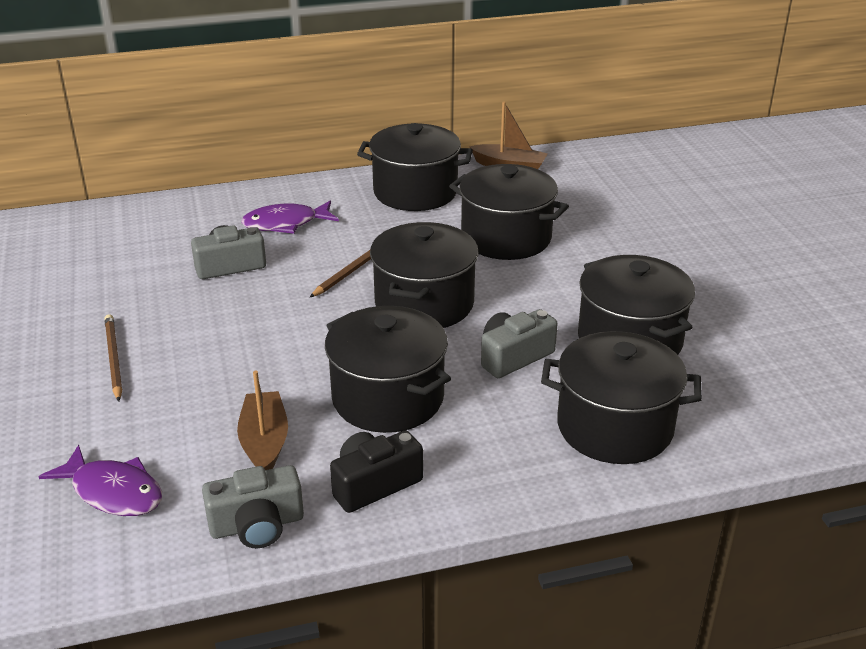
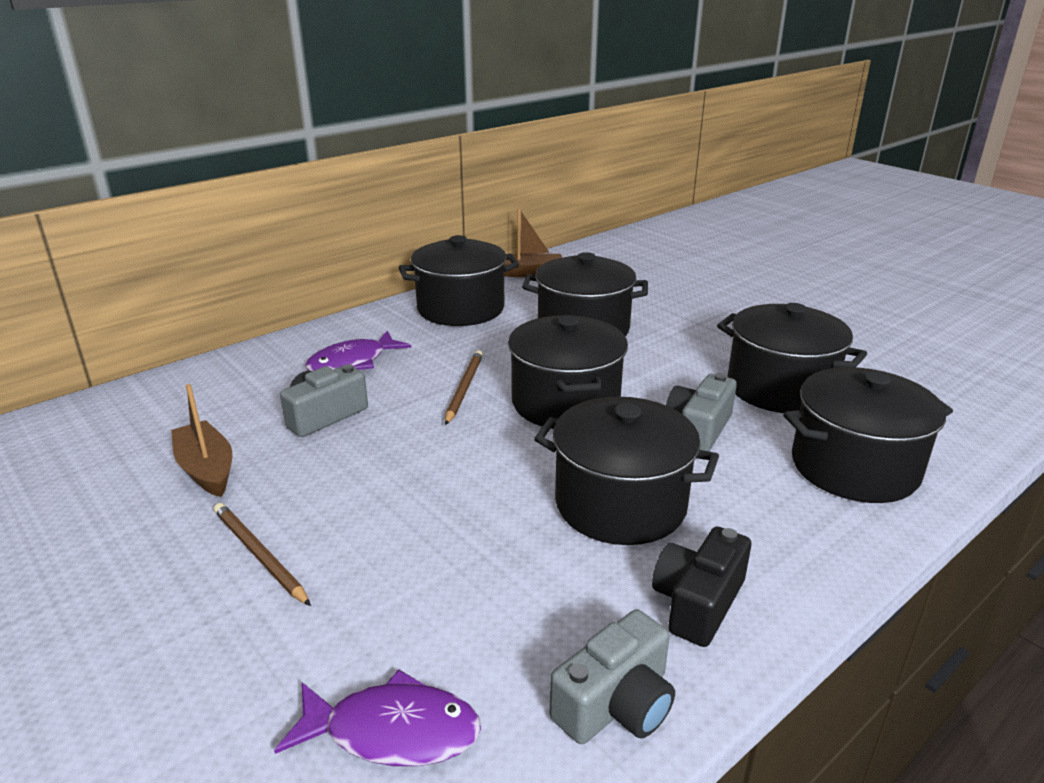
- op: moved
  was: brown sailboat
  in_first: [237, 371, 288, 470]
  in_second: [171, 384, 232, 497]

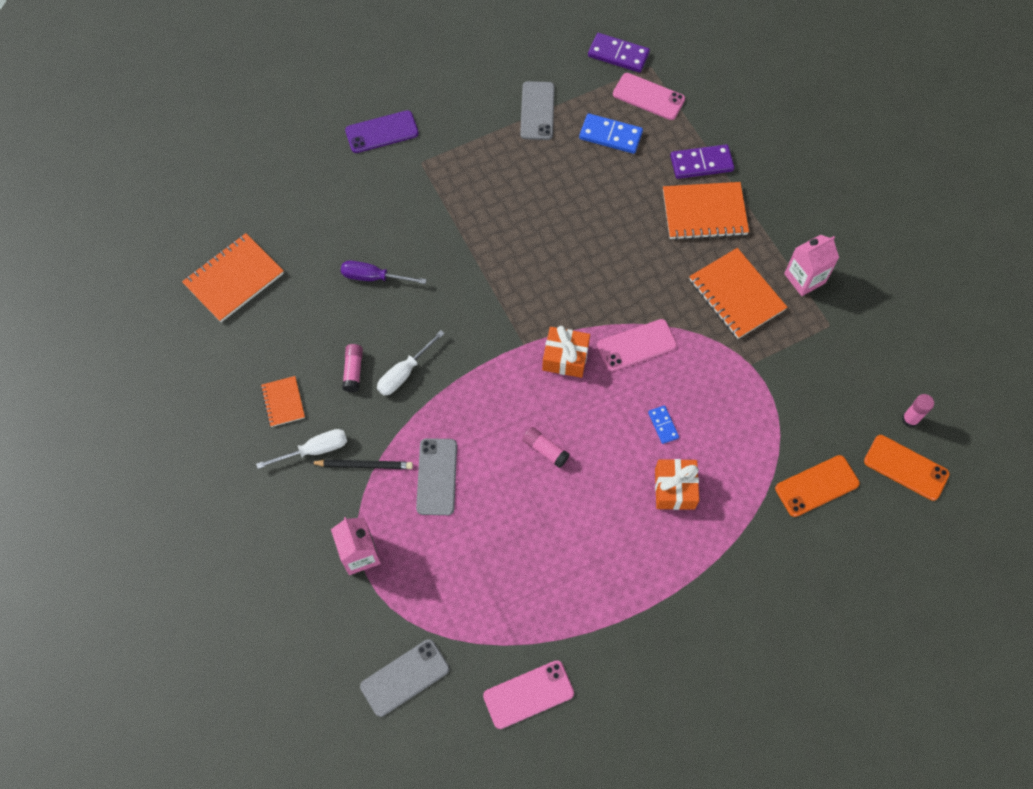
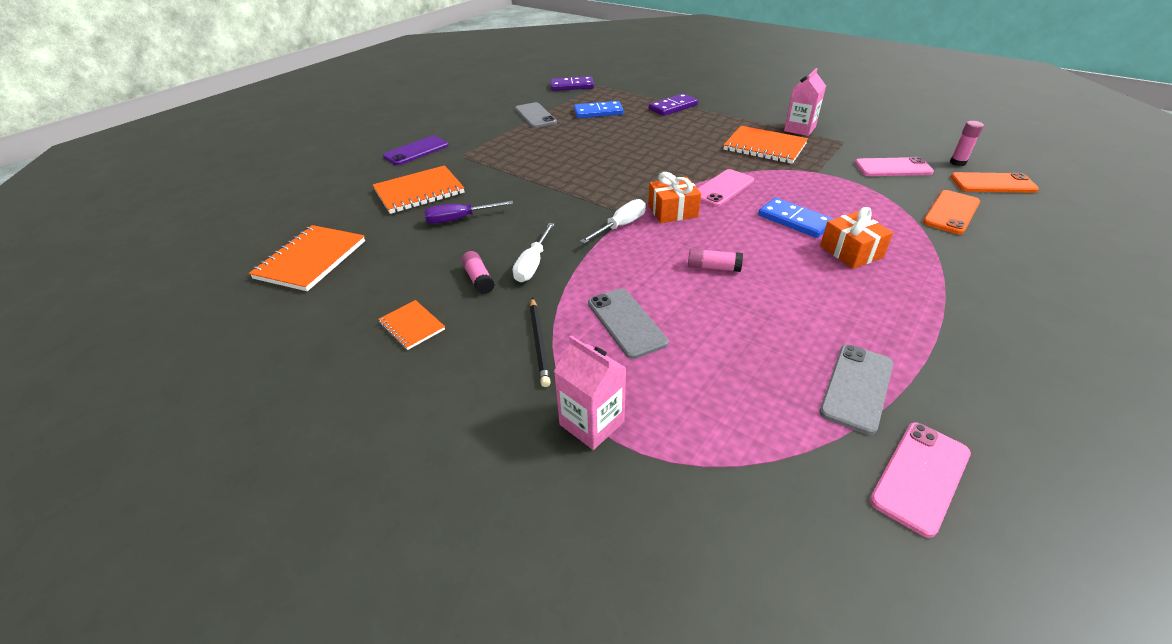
- op: moved
  was: orange-coloured exercise book
  in_first: [663, 182, 749, 240]
  in_second: [373, 165, 465, 214]
- op: turned
  was: ebony wooden pencil
  in_first: [310, 459, 413, 469]
  in_second: [530, 298, 551, 387]
  clockwise: 105
- op: moved
  was: white flat screwdriver
  in_first: [256, 429, 347, 469]
  in_second: [580, 199, 646, 244]
- op: resized
  was: blue domino
  in_first: [648, 405, 679, 444]
  in_second: [758, 198, 833, 238]
  ratio: 1.77
- op: moved
  was: grey phone
  in_first: [360, 639, 450, 717]
  in_second: [819, 345, 893, 435]
- op: moved
  was: rose-pink phone
  in_first: [613, 73, 685, 120]
  in_second: [855, 157, 934, 176]

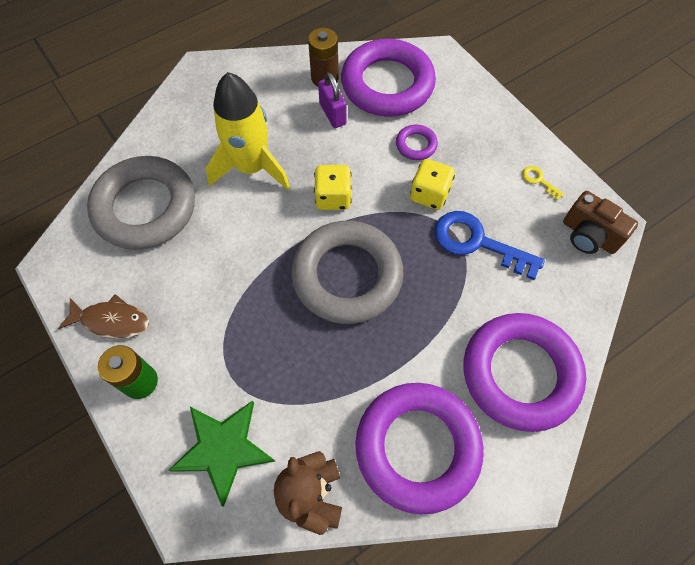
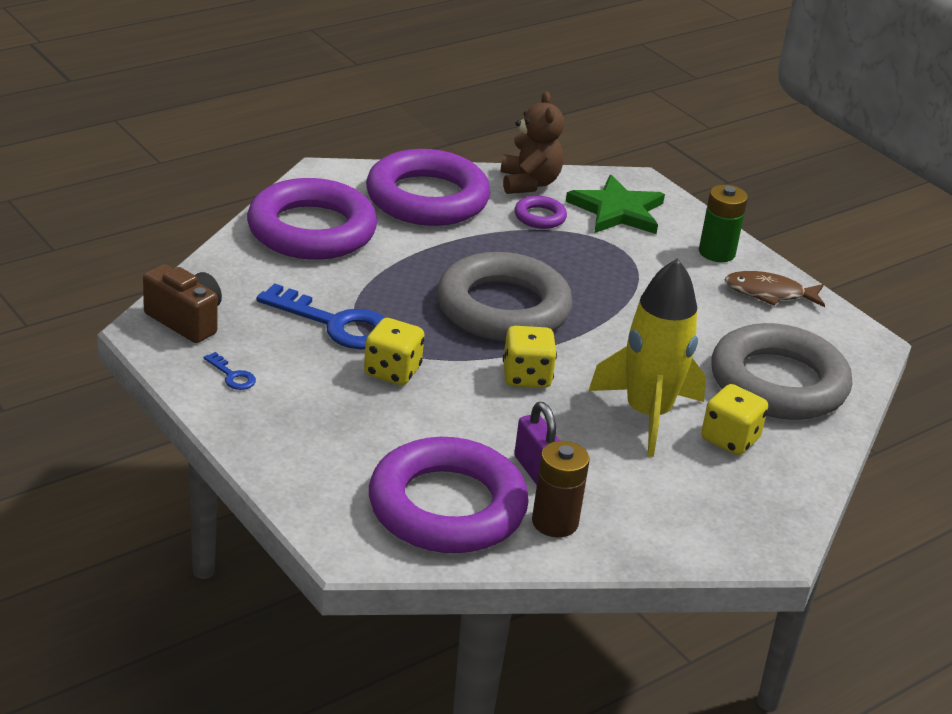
- op: recoloured
  was: yellow key
  now: blue key
  in_first: [522, 166, 564, 200]
  in_second: [203, 352, 256, 390]
- op: moved
  was: violet torus
  in_first: [396, 124, 438, 160]
  in_second: [514, 196, 567, 229]
- op: added
  now: yellow dice
  in_second: [701, 384, 768, 455]

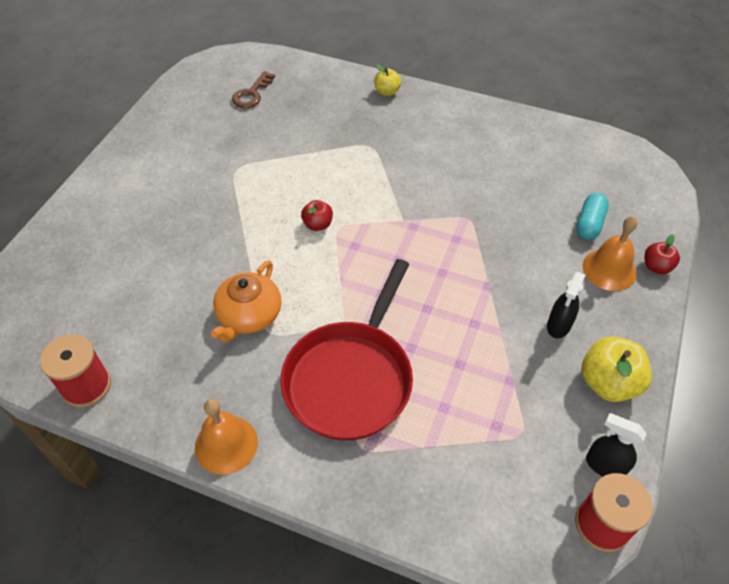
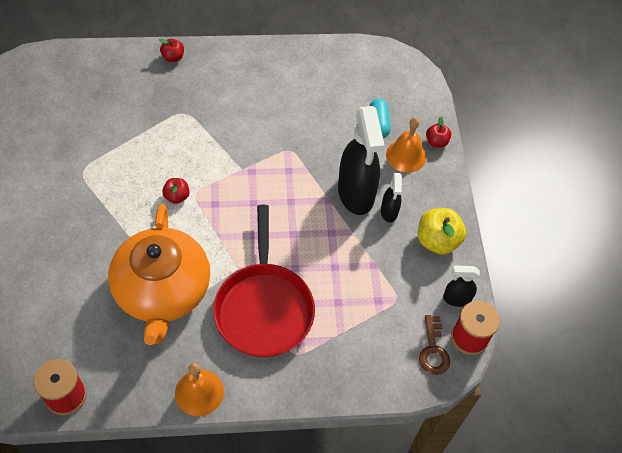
- op: resized
  was: orange-coloured tea pot
  in_first: [211, 260, 281, 343]
  in_second: [108, 204, 210, 345]
  ratio: 1.8
- op: recoloured
  was: yellow apple
  now: red apple
  in_first: [374, 64, 401, 96]
  in_second: [159, 39, 184, 62]
- op: added
  now: ebony spray bottle
  in_second: [338, 106, 385, 215]
- op: moved
  was: brown key
  in_first: [232, 71, 275, 108]
  in_second: [419, 315, 450, 375]

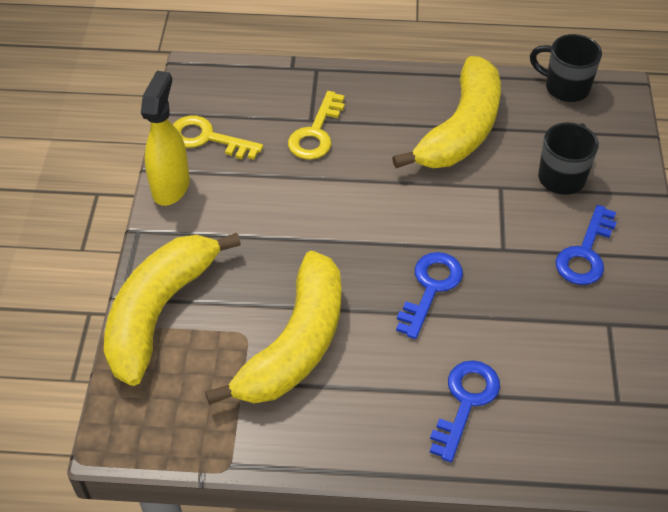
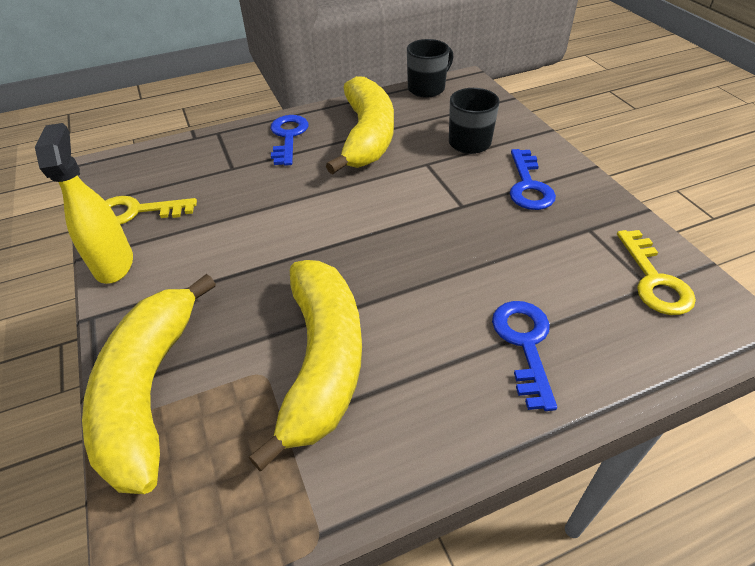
- op: moved
  was: blue key
  in_first: [396, 252, 463, 339]
  in_second: [271, 115, 308, 166]
- op: turned
  was: ebony coffee mug
  in_first: [530, 34, 602, 102]
  in_second: [407, 39, 454, 98]
  clockwise: 135
- op: moved
  was: yellow key
  in_first: [288, 91, 345, 160]
  in_second: [617, 230, 696, 315]

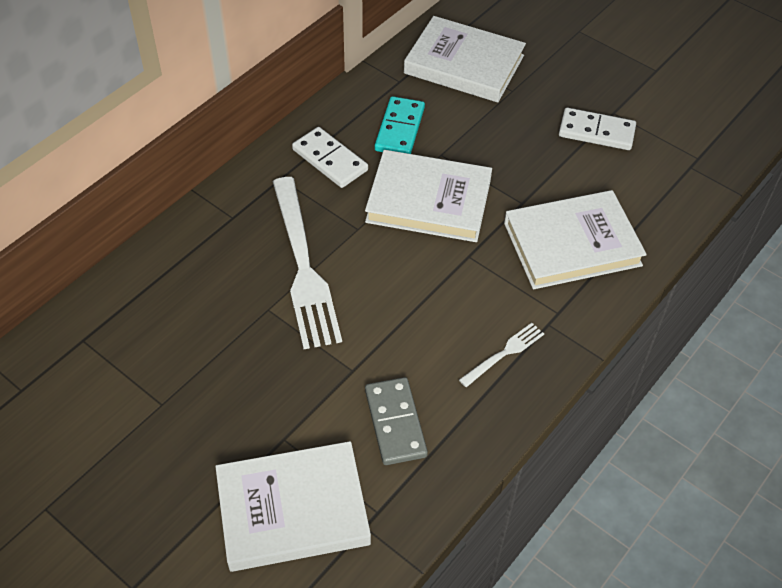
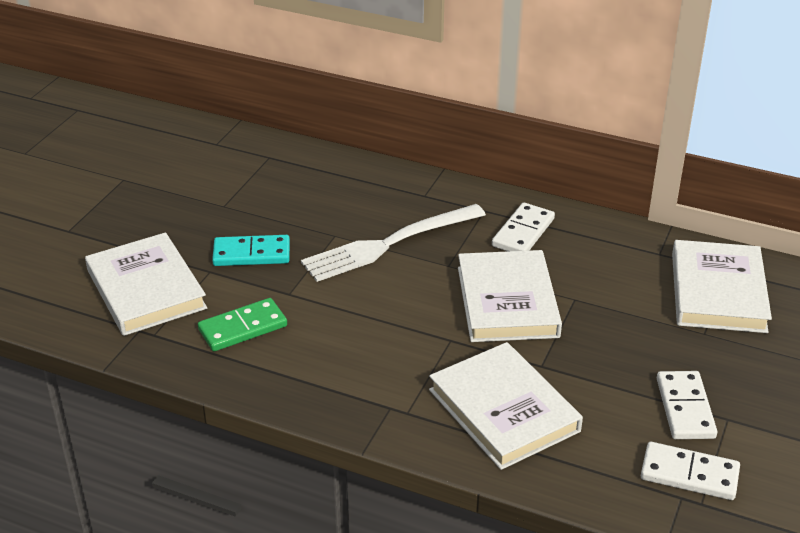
- op: recoloured
  was: grey domino
  now: leaf-green domino
  in_first: [365, 377, 428, 465]
  in_second: [198, 298, 287, 351]
- op: moved
  was: turquoise domino
  in_first: [375, 96, 425, 154]
  in_second: [212, 235, 290, 266]
- op: added
  now: white domino
  in_second: [641, 442, 740, 500]
- op: removed
  was: white dinner fork
  in_first: [459, 323, 544, 387]

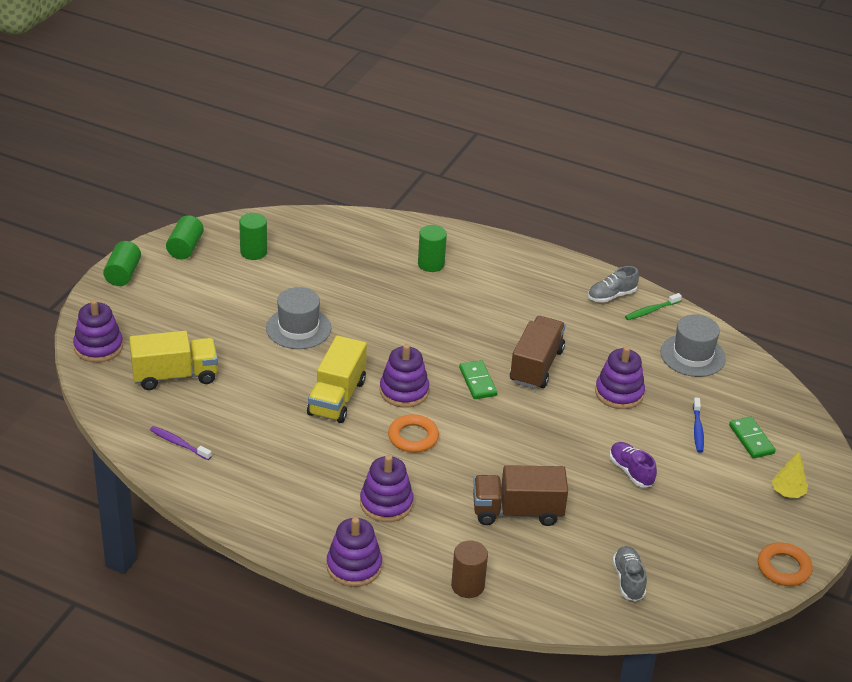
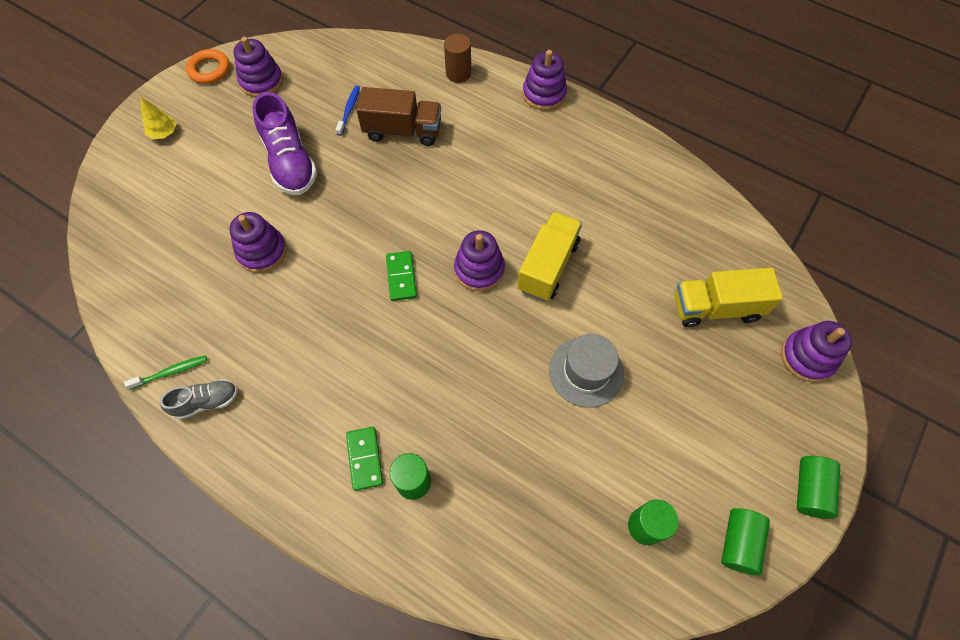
- op: moved
  was: violet stacking toy
  in_first: [360, 455, 413, 522]
  in_second: [234, 37, 283, 97]
- op: resized
  was: violet shoe
  in_first: [609, 442, 657, 487]
  in_second: [252, 92, 318, 195]
  ratio: 1.81
- op: moved
  was: blue toothbrush
  in_first: [693, 397, 704, 453]
  in_second: [335, 86, 360, 136]
- op: moved
  was: leaf-green domino
  in_first: [729, 417, 776, 458]
  in_second: [346, 427, 383, 491]
- op: removed
  was: violet toothbrush
  in_first: [150, 426, 212, 460]
- op: removed
  was: orange-coloured torus
  in_first: [388, 414, 439, 453]
- op: removed
  was: brown toy truck
  in_first: [510, 316, 566, 389]
- op: removed
  was: grey shoe
  in_first: [612, 546, 647, 602]
- op: removed
  was: grey top hat
  in_first: [660, 314, 726, 377]

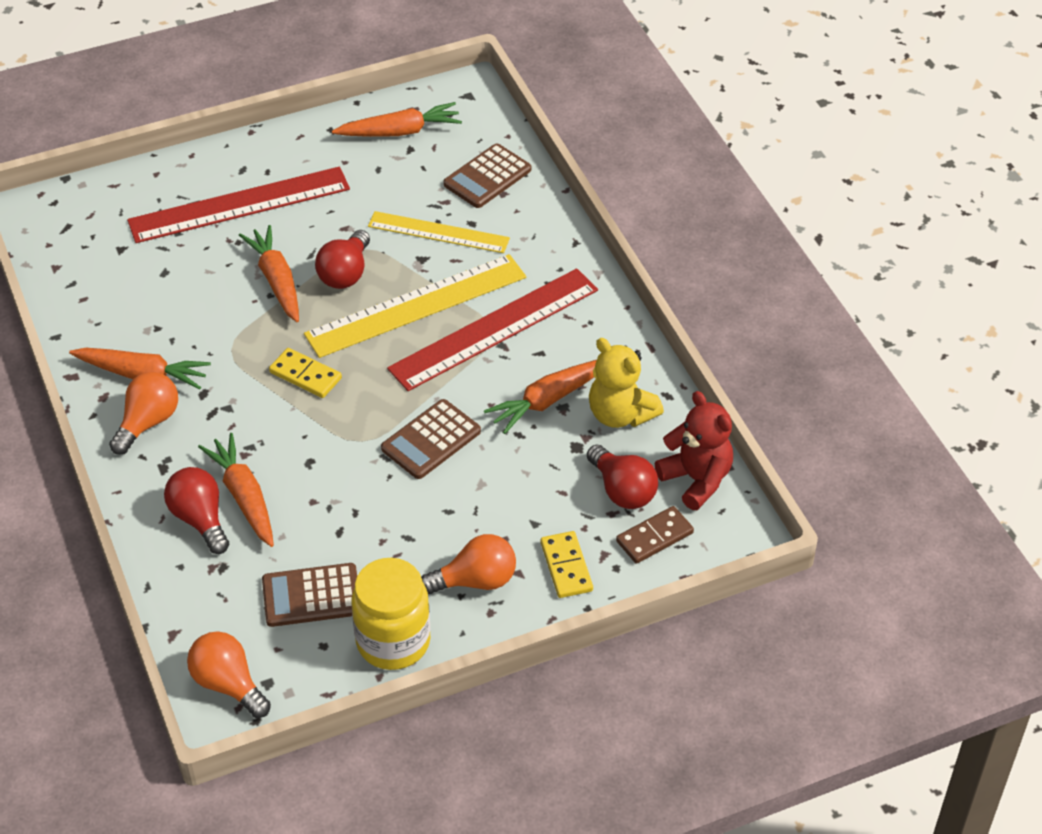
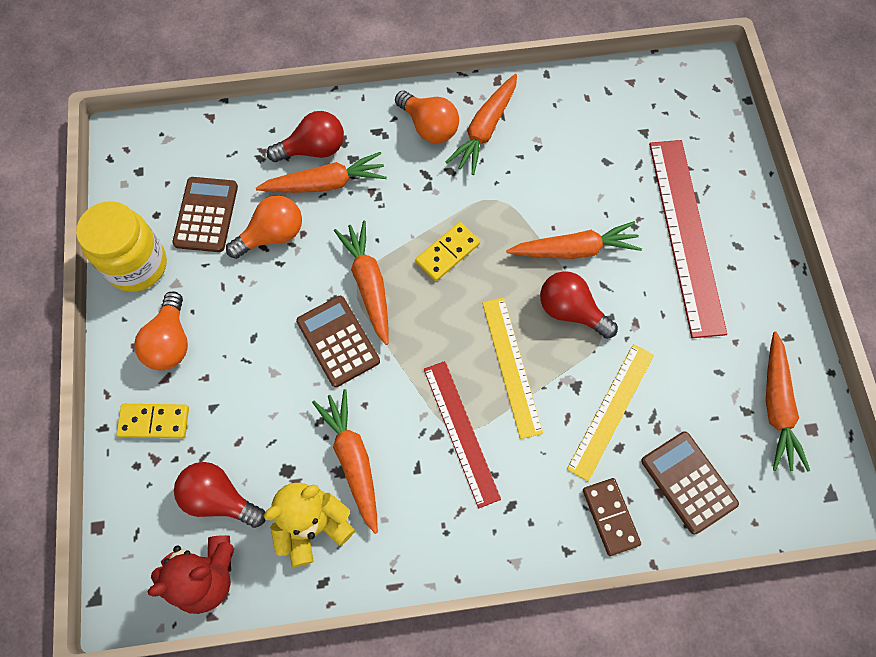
- op: turned
  was: red bulb
  in_first: [587, 445, 658, 509]
  in_second: [174, 462, 266, 528]
  clockwise: 45
- op: moved
  was: orange-coloured bulb
  in_first: [187, 631, 271, 718]
  in_second: [226, 195, 302, 259]
- op: added
  now: orange-coloured root vegetable
  in_second: [334, 220, 389, 345]
- op: resized
  was: red ruler
  in_first: [387, 268, 598, 391]
  in_second: [424, 361, 501, 508]
  ratio: 0.63
- op: resized
  was: yellow ruler
  in_first: [304, 254, 526, 358]
  in_second: [482, 297, 543, 439]
  ratio: 0.63
- op: moved
  was: brown domino
  in_first: [616, 506, 694, 564]
  in_second: [583, 478, 641, 556]

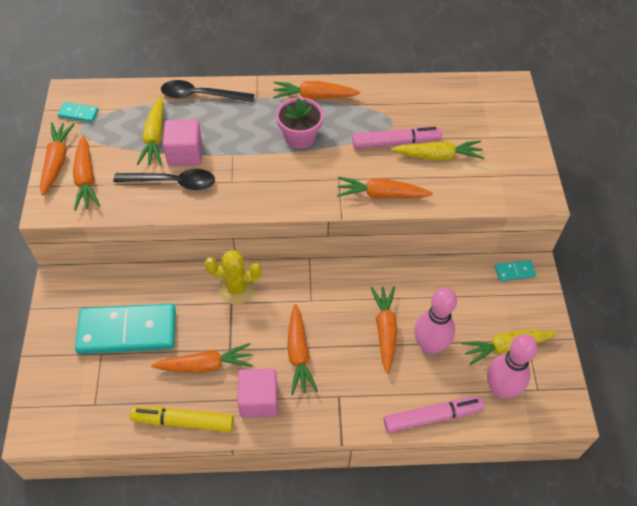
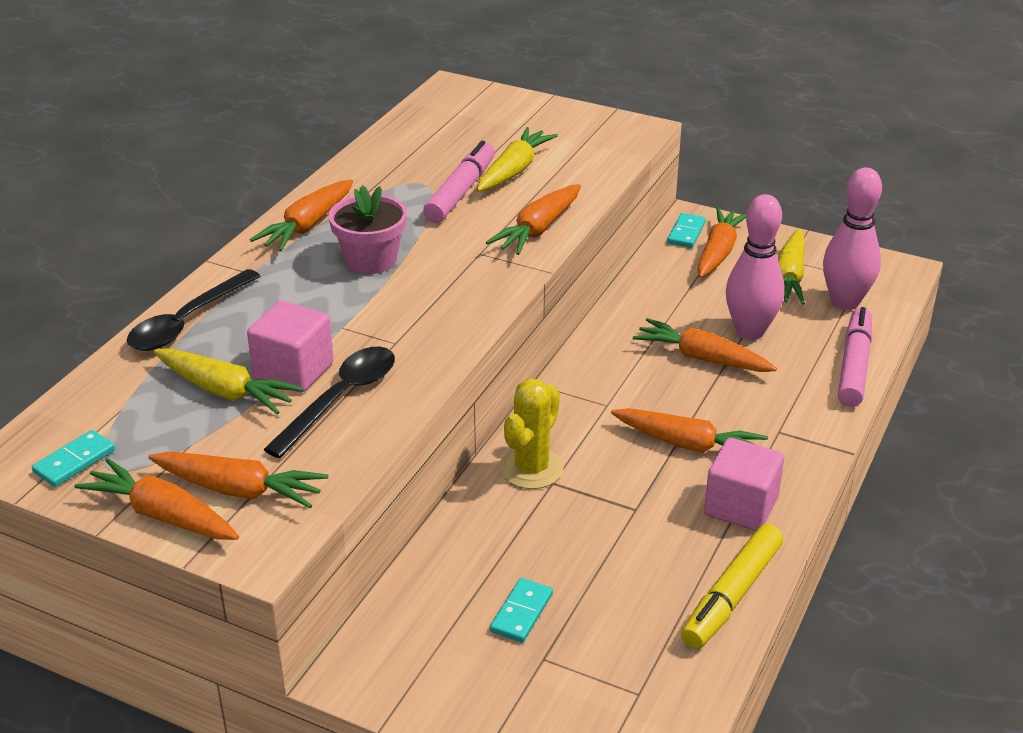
- op: resized
  was: turquoise domino
  in_first: [75, 303, 176, 354]
  in_second: [490, 578, 553, 643]
  ratio: 0.42
- op: moved
  was: orange-coloured root vegetable
  in_first: [151, 343, 253, 373]
  in_second: [697, 207, 747, 278]

